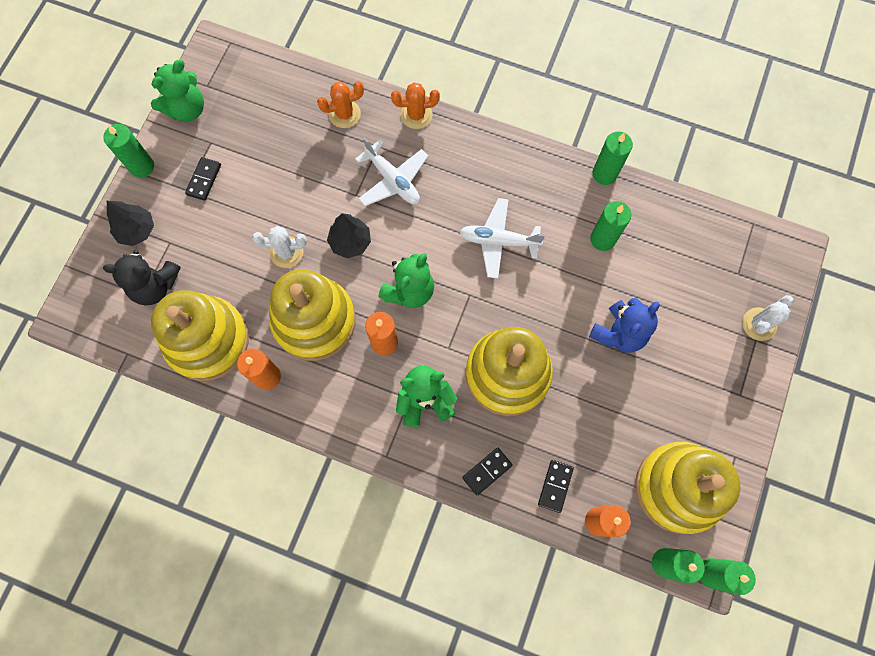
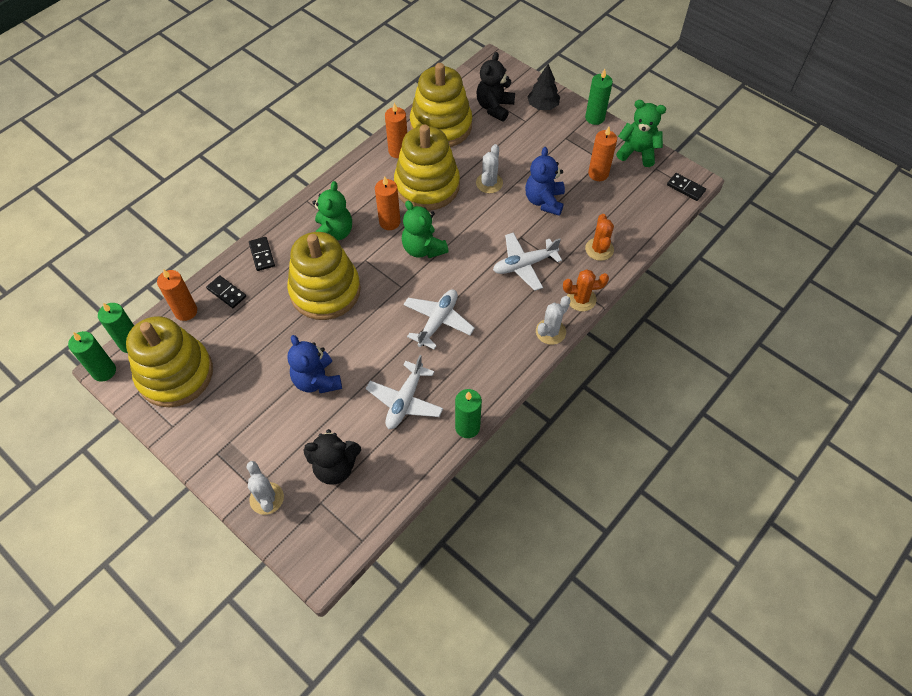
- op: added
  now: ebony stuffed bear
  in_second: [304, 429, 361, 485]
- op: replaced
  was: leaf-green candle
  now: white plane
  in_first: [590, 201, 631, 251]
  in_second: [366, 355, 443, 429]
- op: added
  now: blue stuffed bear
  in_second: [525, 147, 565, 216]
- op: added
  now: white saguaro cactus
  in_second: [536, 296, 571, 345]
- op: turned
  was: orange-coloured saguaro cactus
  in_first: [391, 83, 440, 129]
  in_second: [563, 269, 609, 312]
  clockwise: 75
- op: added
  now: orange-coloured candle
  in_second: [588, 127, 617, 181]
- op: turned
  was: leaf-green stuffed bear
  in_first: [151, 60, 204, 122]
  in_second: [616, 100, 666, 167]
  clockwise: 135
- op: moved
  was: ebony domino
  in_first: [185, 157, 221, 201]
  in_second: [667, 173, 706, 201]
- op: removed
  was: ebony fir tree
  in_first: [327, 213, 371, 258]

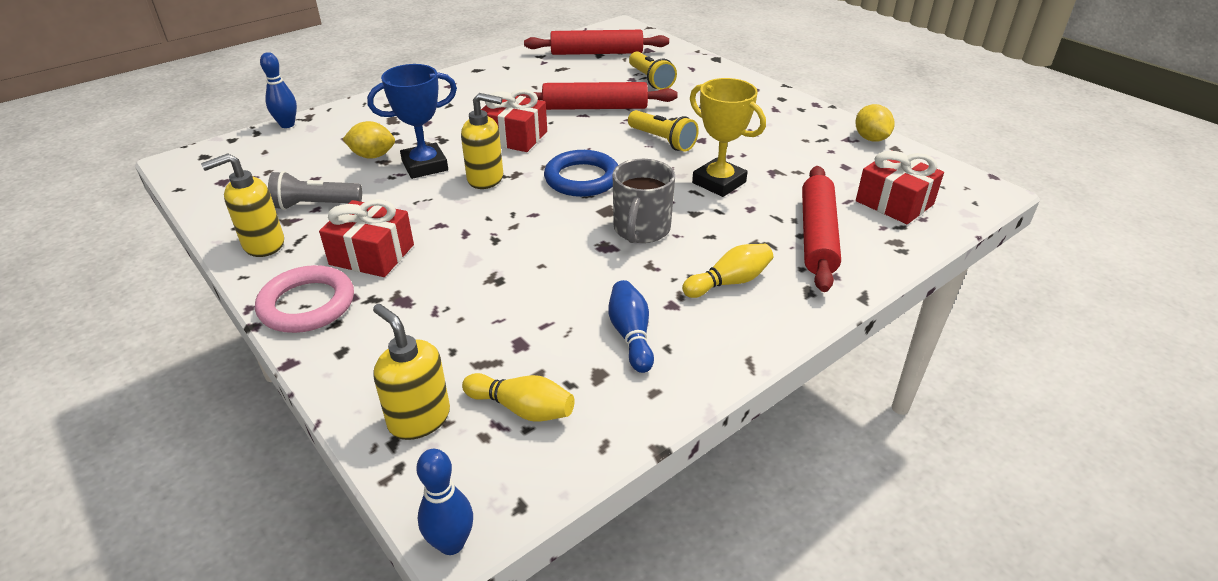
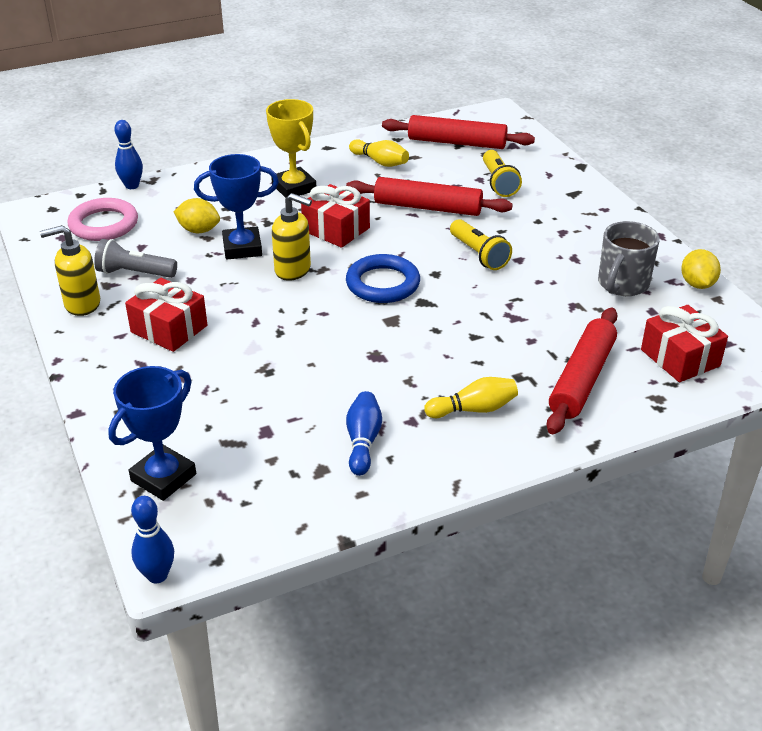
- op: moved
  was: rose-pink torus
  in_first: [255, 265, 354, 333]
  in_second: [68, 198, 138, 241]
- op: replaced
  was: yellow pump bottle
  now: blue prize cup
  in_first: [373, 304, 450, 440]
  in_second: [108, 366, 196, 501]
- op: moved
  was: yellow prize cup
  in_first: [690, 78, 766, 197]
  in_second: [266, 99, 316, 198]
- op: moved
  was: yellow tenpin
  in_first: [462, 373, 574, 422]
  in_second: [349, 139, 409, 167]
- op: moved
  was: grey coffee mug
  in_first: [613, 159, 675, 243]
  in_second: [598, 221, 660, 296]

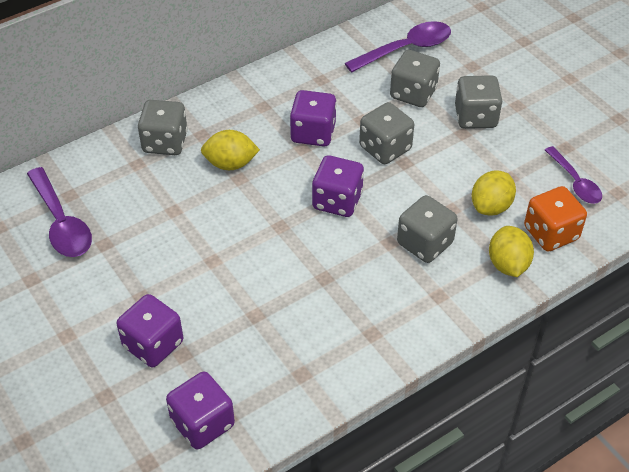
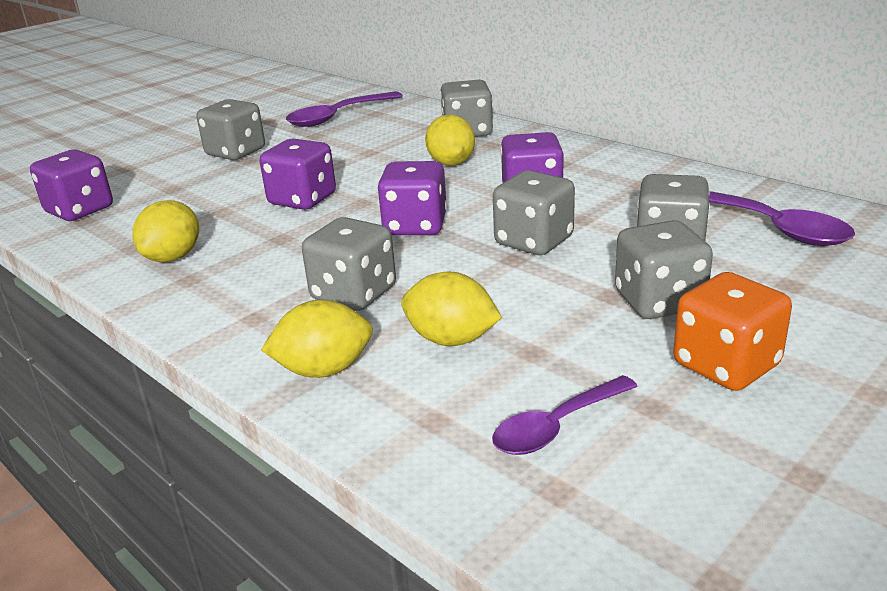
- op: added
  now: yellow lemon
  in_second: [132, 200, 199, 262]
- op: added
  now: grey dice
  in_second: [196, 99, 265, 160]
- op: moved
  was: violet dice
  in_first: [117, 294, 183, 367]
  in_second: [260, 139, 336, 210]
- op: moved
  was: orange-coloured dice
  in_first: [524, 186, 587, 251]
  in_second: [673, 272, 792, 391]

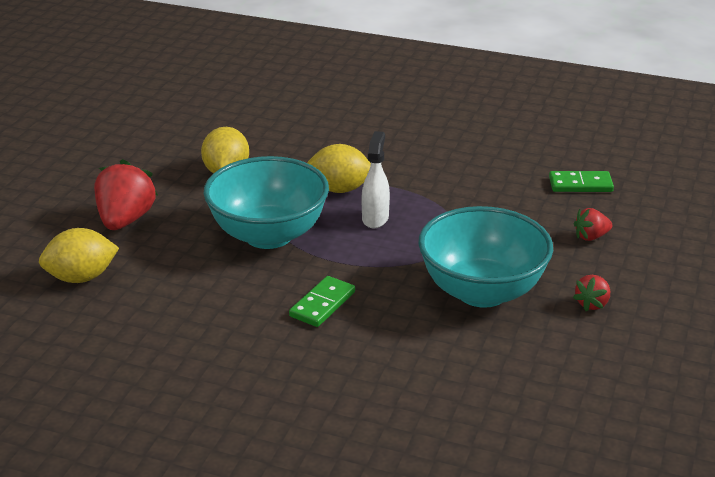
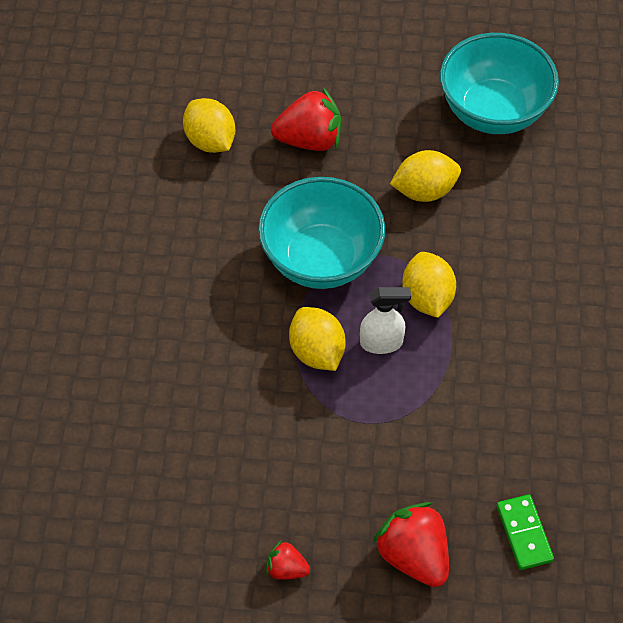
- op: added
  now: yellow lemon
  in_second: [289, 307, 345, 371]
- op: resized
  was: red berry
  in_first: [574, 208, 612, 241]
  in_second: [373, 502, 449, 587]
  ratio: 1.9
- op: moved
  was: turquoise serving bowl
  in_first: [418, 206, 553, 308]
  in_second: [440, 33, 559, 134]
- op: removed
  was: leaf-green domino
  in_first: [289, 276, 355, 327]

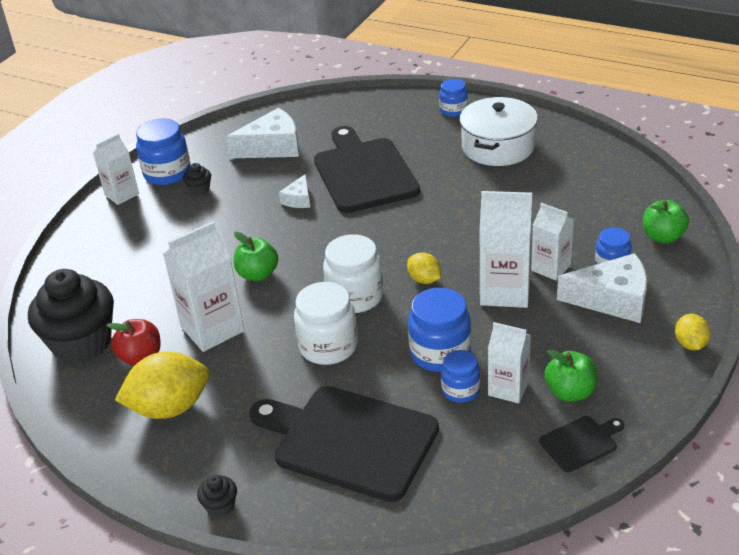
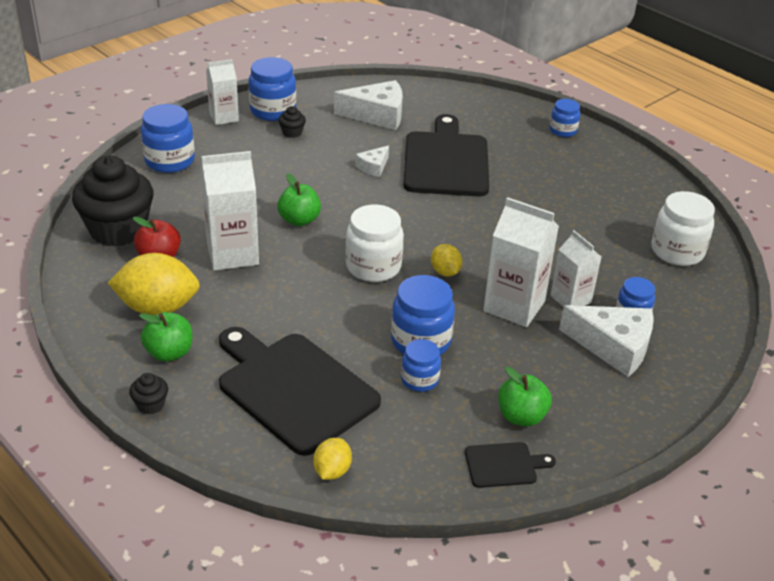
- op: moved
  was: leaf-green apple
  in_first: [643, 200, 689, 244]
  in_second: [139, 312, 192, 362]
- op: added
  now: blue jam jar
  in_second: [141, 104, 195, 173]
- op: moved
  was: yellow lemon
  in_first: [675, 314, 710, 350]
  in_second: [313, 438, 352, 480]
- op: moved
  was: white jam jar
  in_first: [294, 282, 358, 365]
  in_second: [651, 191, 715, 266]
- op: removed
  was: white pot
  in_first: [459, 97, 538, 166]
- op: removed
  was: white juice carton
  in_first: [488, 322, 531, 404]

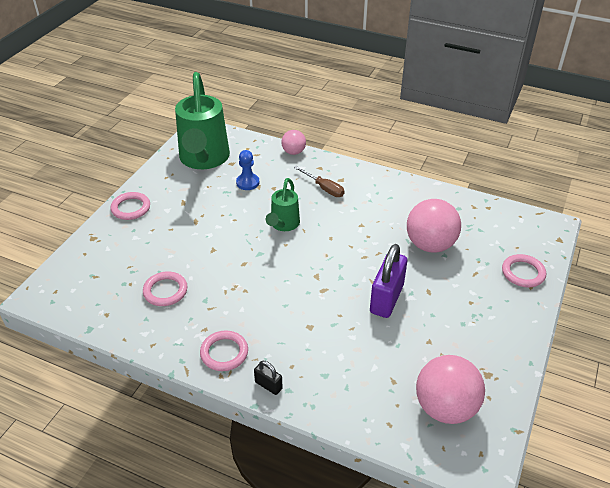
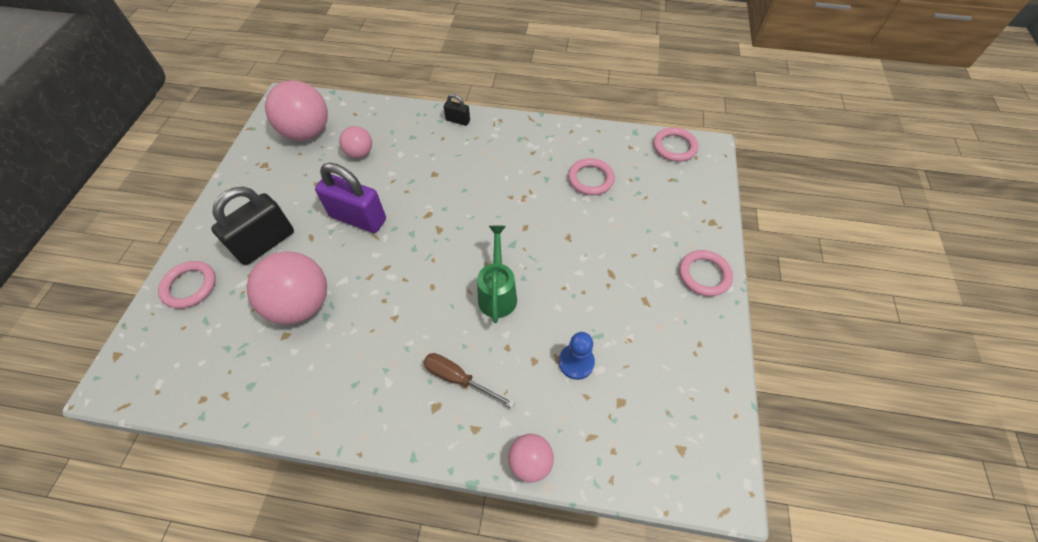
- op: added
  now: ebony lock
  in_second: [211, 187, 294, 265]
- op: turned
  was: violet lock
  in_first: [370, 244, 407, 318]
  in_second: [315, 163, 386, 233]
  clockwise: -75
- op: added
  now: rose-pink play ball
  in_second: [339, 126, 372, 158]
- op: moved
  was: rose-pink torus
  in_first: [200, 331, 248, 371]
  in_second: [653, 127, 698, 162]
- op: removed
  was: leaf-green sprinkling can
  in_first: [175, 72, 230, 169]

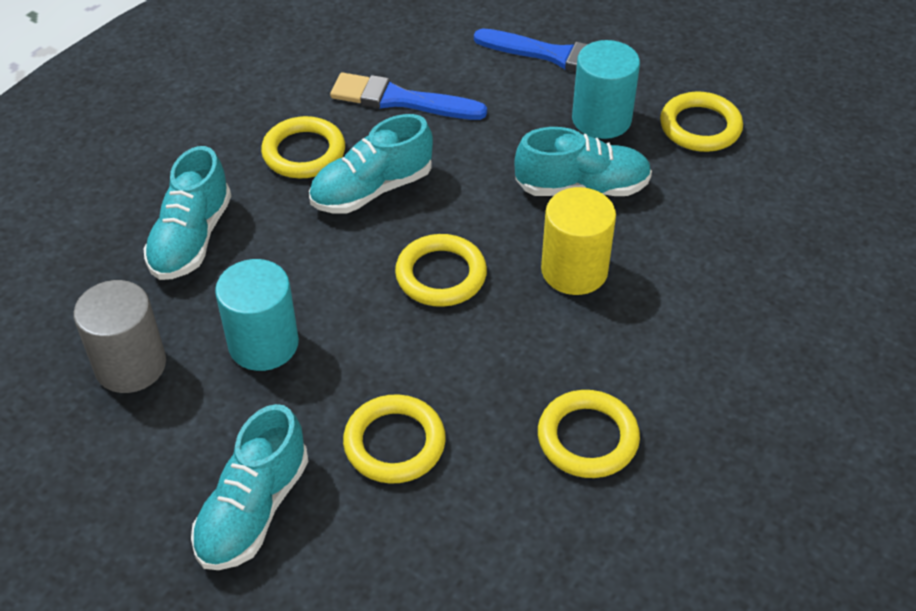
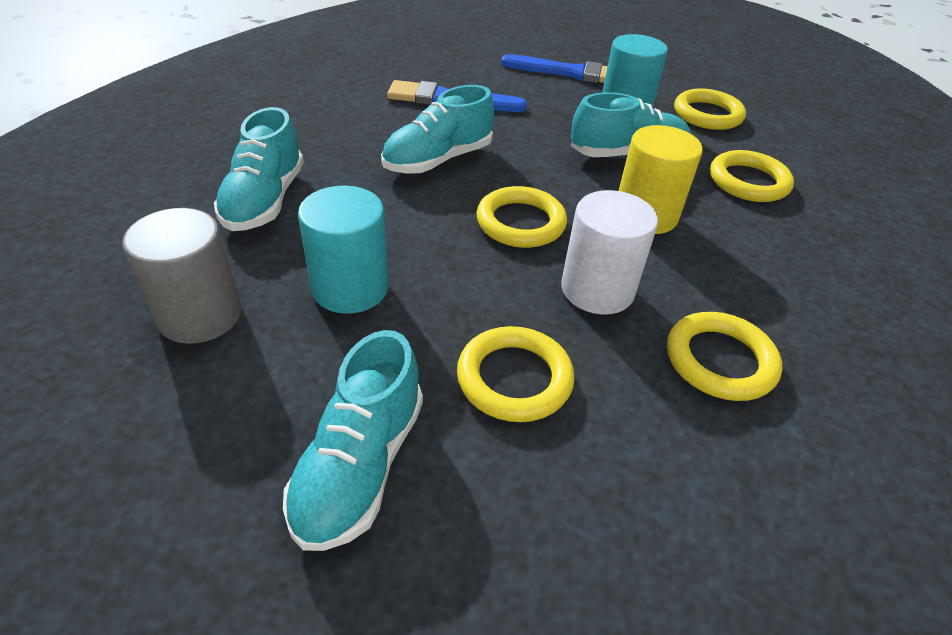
- op: added
  now: white solid cylinder
  in_second: [561, 190, 658, 315]
- op: moved
  was: yellow torus
  in_first: [261, 116, 345, 179]
  in_second: [710, 150, 794, 202]

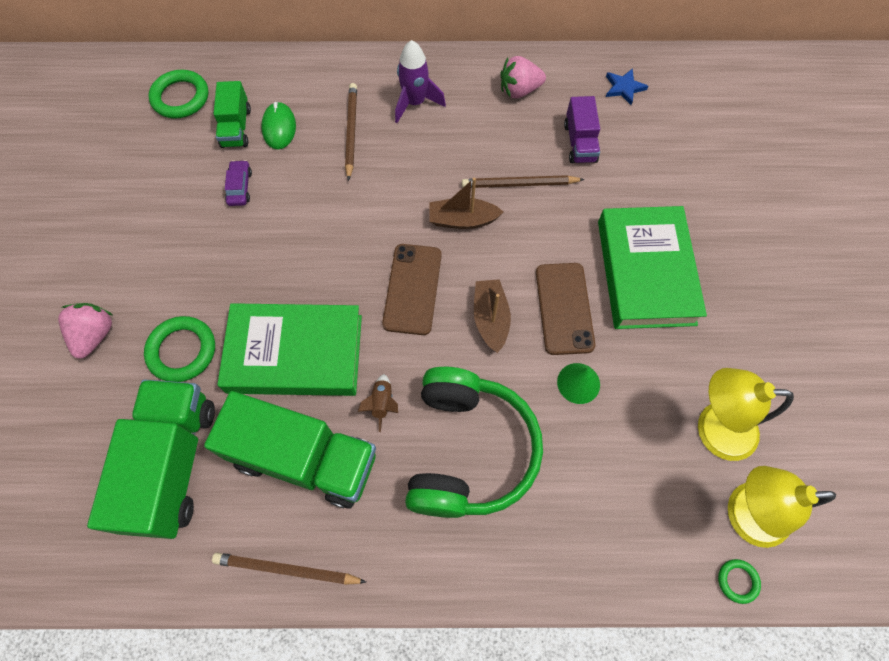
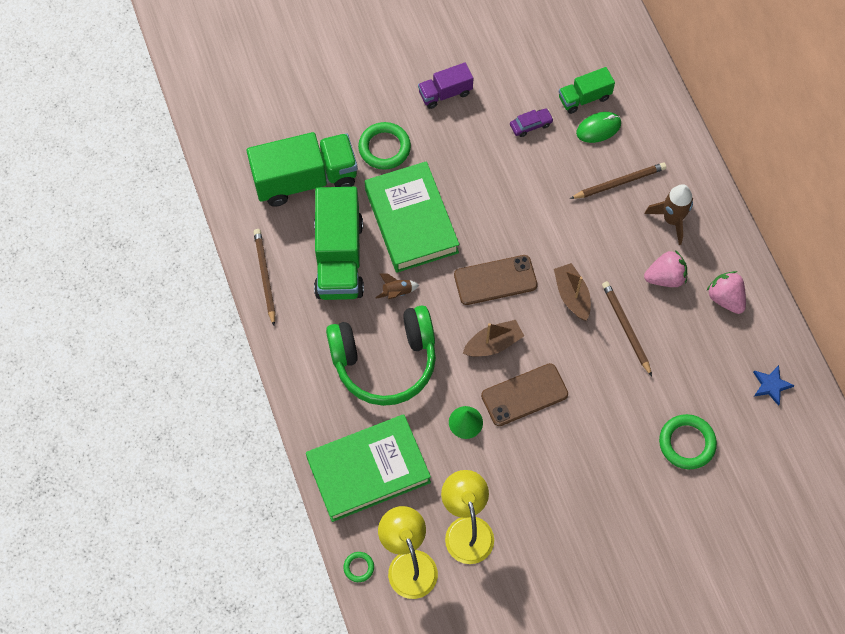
- op: moved
  was: leaf-green hardback
  in_first: [598, 206, 707, 329]
  in_second: [306, 414, 431, 522]
- op: moved
  was: violet toy truck
  in_first: [564, 96, 600, 164]
  in_second: [418, 62, 473, 109]
- op: moved
  was: rose-pink berry
  in_first: [58, 303, 112, 359]
  in_second: [644, 250, 687, 287]
- op: recoloured
  was: violet spaceship
  now: brown spaceship
  in_first: [395, 40, 446, 123]
  in_second: [645, 184, 693, 245]
- op: moved
  was: leaf-green torus
  in_first: [148, 70, 208, 119]
  in_second: [659, 414, 717, 469]

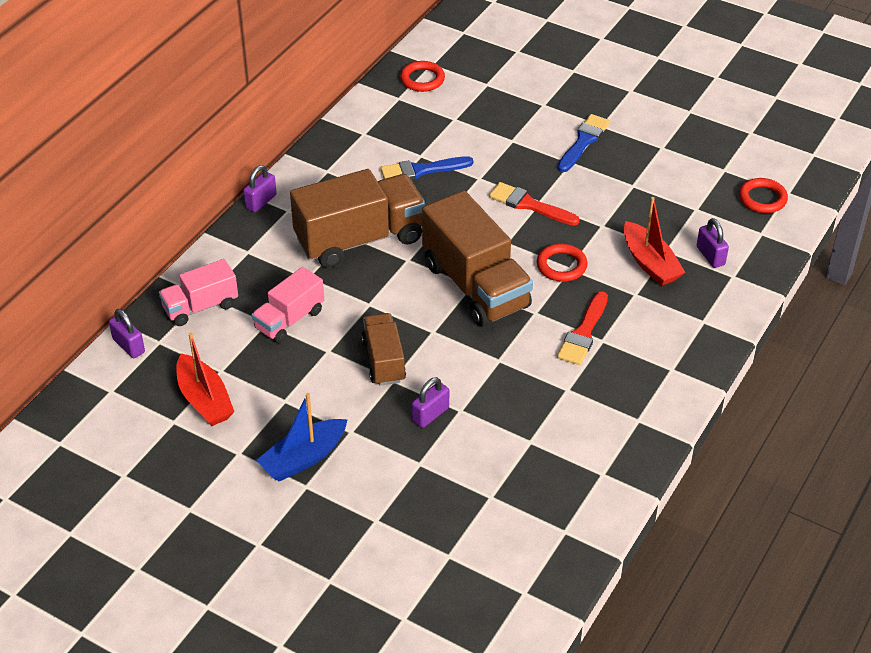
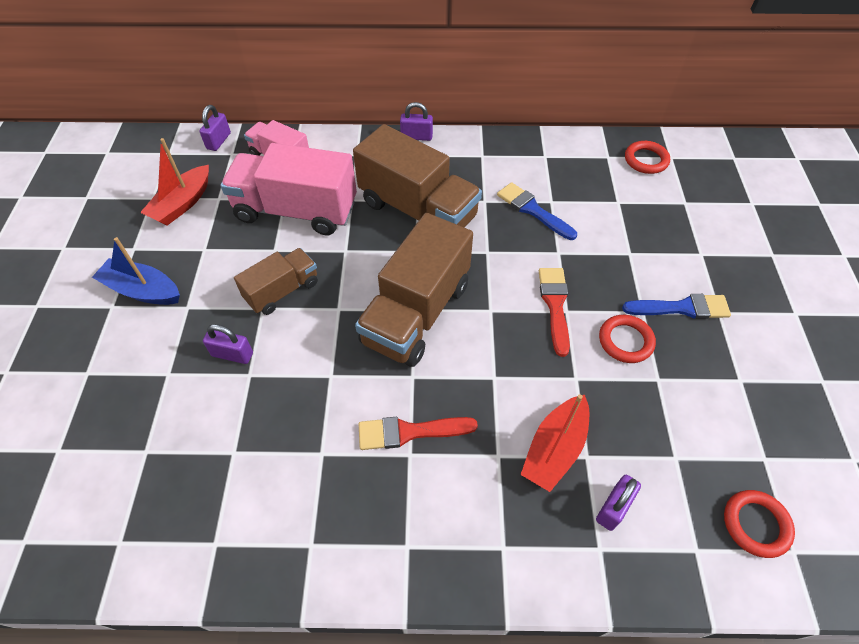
- op: resized
  was: rose-pink toy truck
  in_first: [252, 267, 324, 343]
  in_second: [220, 143, 357, 235]
  ratio: 1.78
- op: moved
  was: red torus
  in_first: [537, 244, 587, 282]
  in_second: [599, 315, 656, 363]

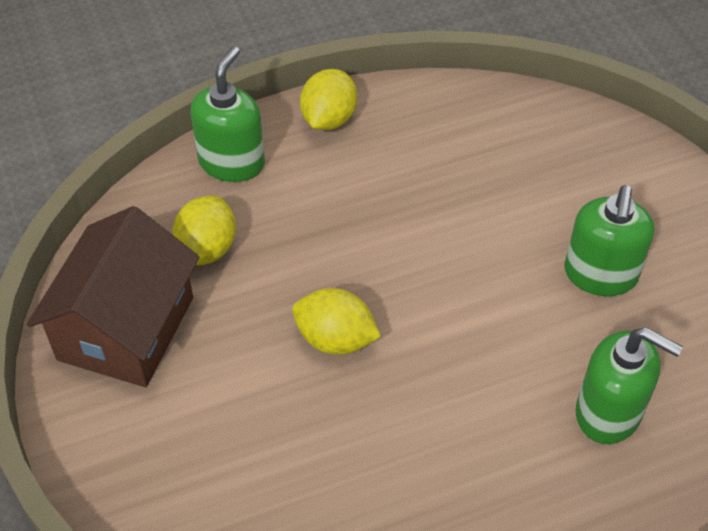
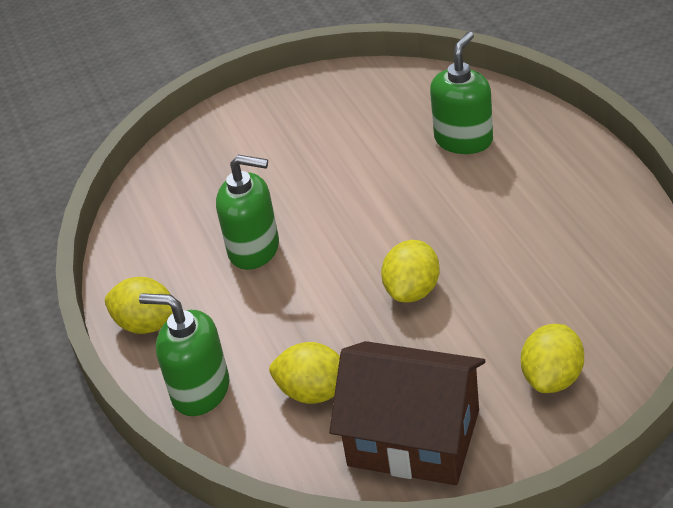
- op: moved
  was: leaf-green pump bottle
  in_first: [564, 185, 654, 296]
  in_second: [216, 155, 279, 270]
- op: added
  now: yellow lemon
  in_second: [521, 324, 584, 393]

